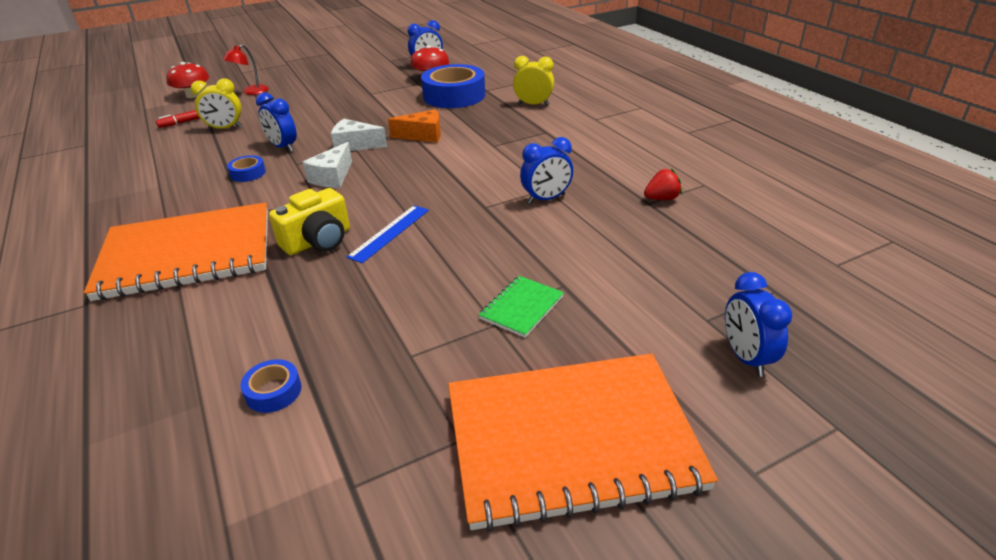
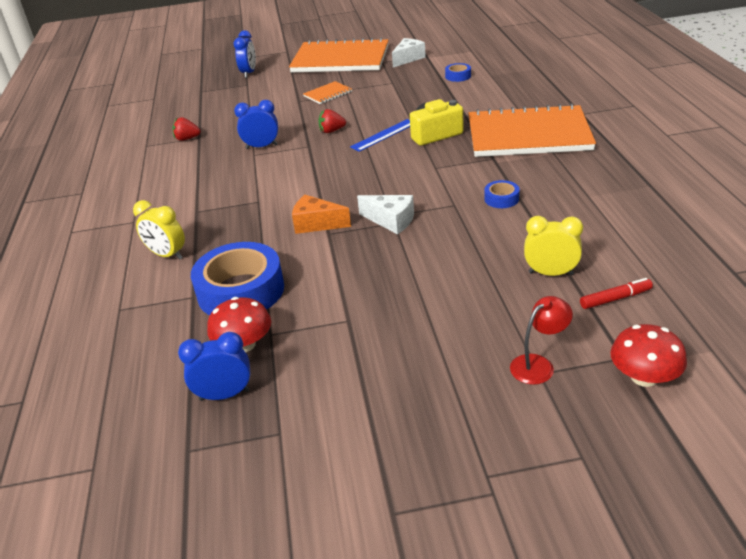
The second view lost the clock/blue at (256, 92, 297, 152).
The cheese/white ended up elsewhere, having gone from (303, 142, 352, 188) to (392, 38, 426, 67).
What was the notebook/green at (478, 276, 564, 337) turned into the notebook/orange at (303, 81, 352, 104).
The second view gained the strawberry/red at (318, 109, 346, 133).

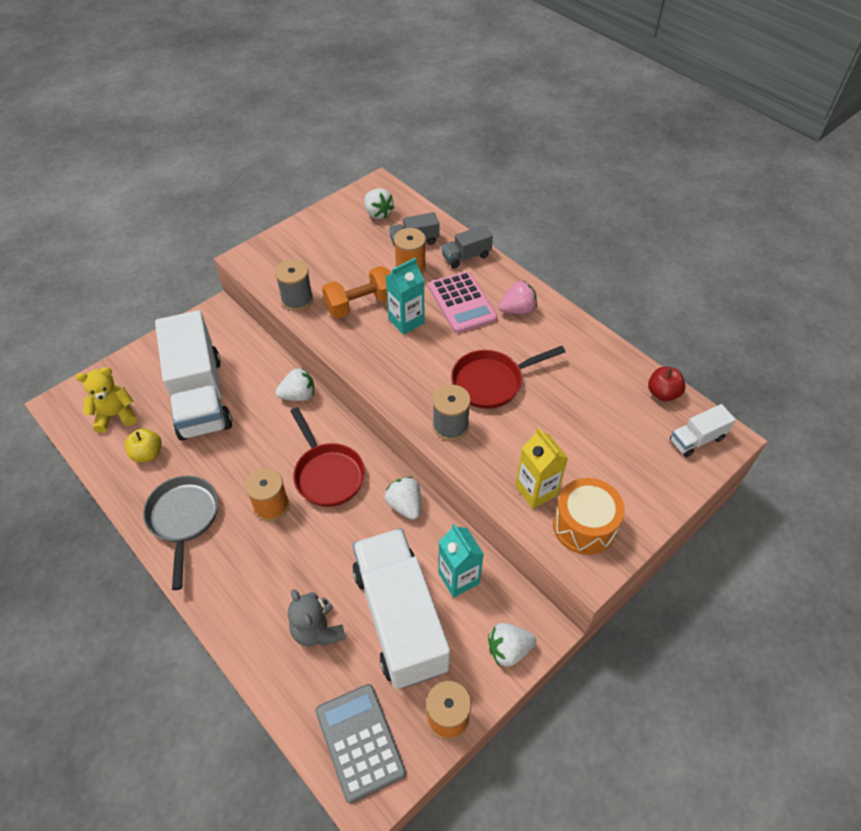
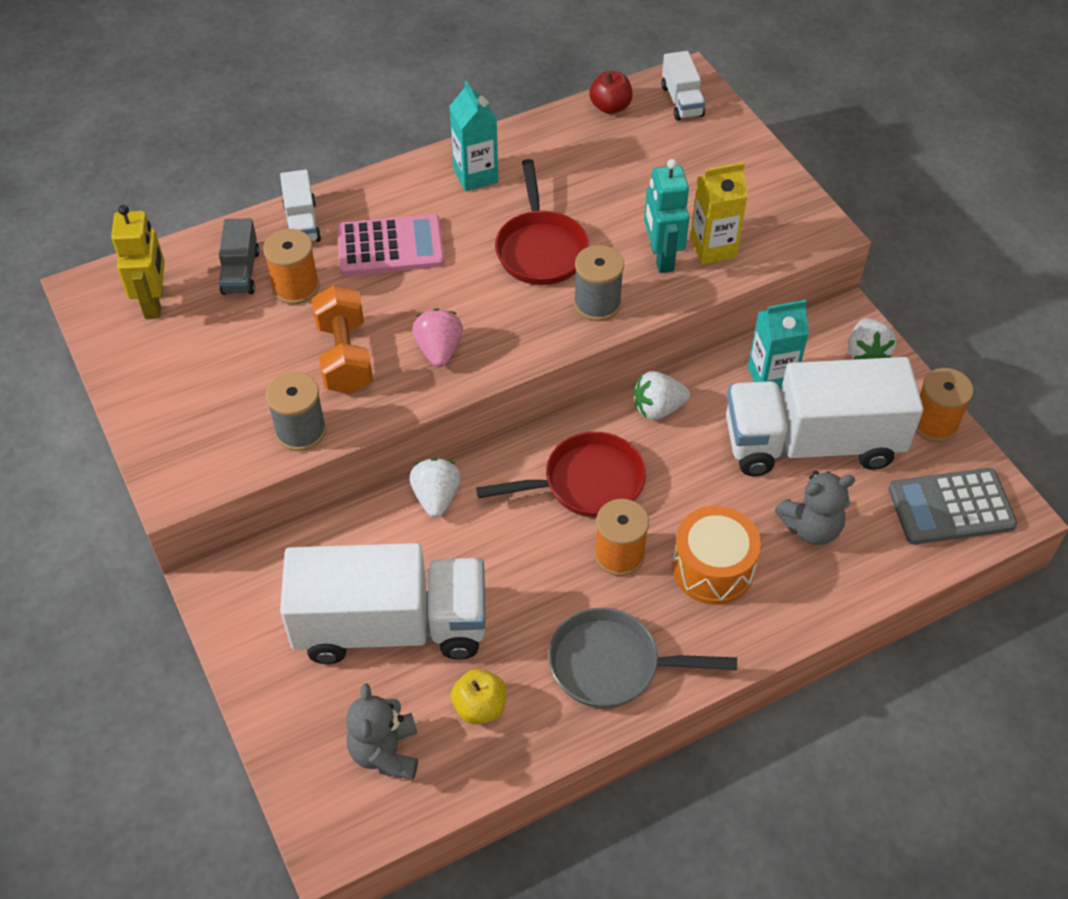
What was the teddy bear/yellow at (76, 367, 136, 433) turned into the teddy bear/grey at (346, 683, 418, 780).
Where the strawberry/white stood at (364, 188, 394, 219), the robot/yellow came to stand at (111, 205, 165, 319).
The carton/turquoise ended up elsewhere, having gone from (385, 258, 425, 335) to (449, 81, 498, 191).
What was the truck/grey at (441, 225, 493, 268) turned into the truck/white at (280, 170, 321, 242).
The strawberry/pink ended up elsewhere, having gone from (499, 281, 537, 314) to (412, 308, 463, 367).
The drum/orange ended up elsewhere, having gone from (553, 478, 625, 555) to (672, 506, 761, 605).
The second view gained the robot/turquoise at (644, 159, 690, 273).

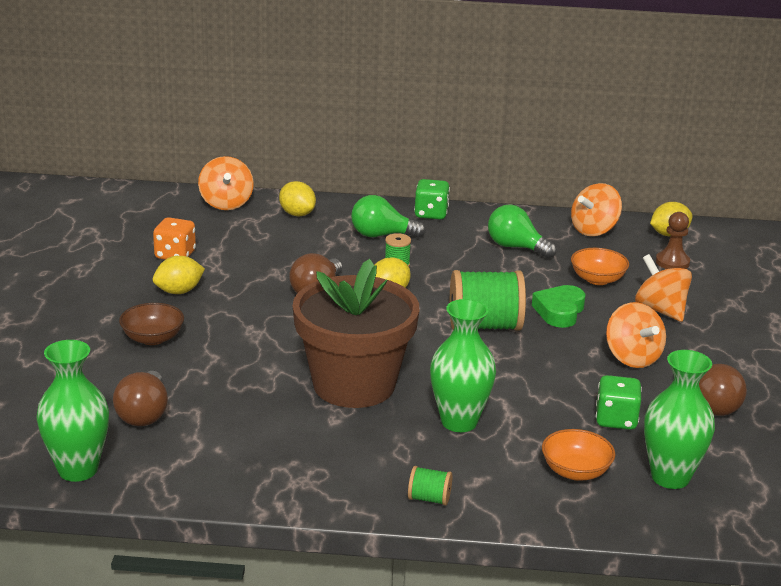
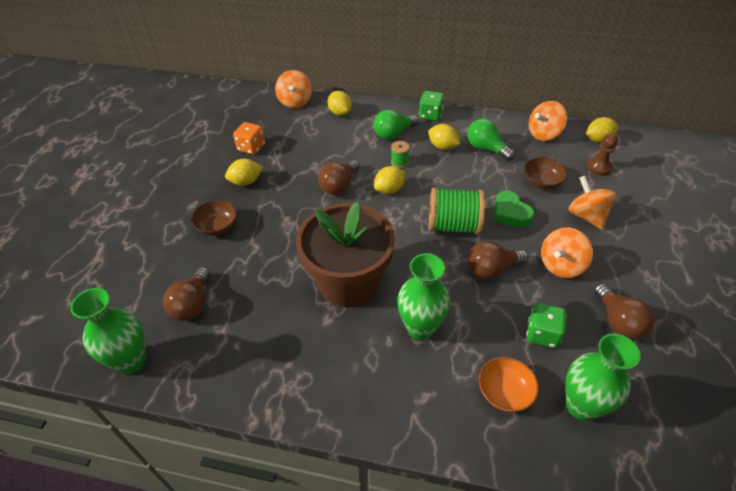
The light bulb/green at (351, 195, 426, 238) ended up facing another way, 45 degrees counterclockwise from before.
The second view lost the spool/green at (408, 466, 452, 506).
The heart/green at (532, 285, 585, 328) ended up facing another way, 60 degrees counterclockwise from before.
What was the bowl/orange at (571, 248, 629, 285) turned into the bowl/brown at (524, 157, 567, 189).
The spinning top/orange at (606, 302, 666, 368) ended up facing another way, 60 degrees clockwise from before.
The second view gained the lemon/yellow at (428, 124, 460, 150).
The second view gained the light bulb/brown at (467, 241, 528, 279).

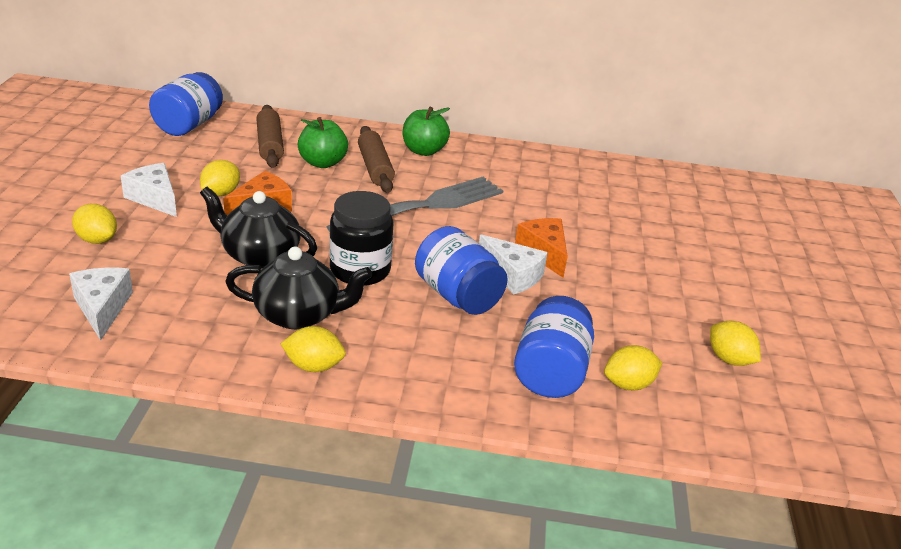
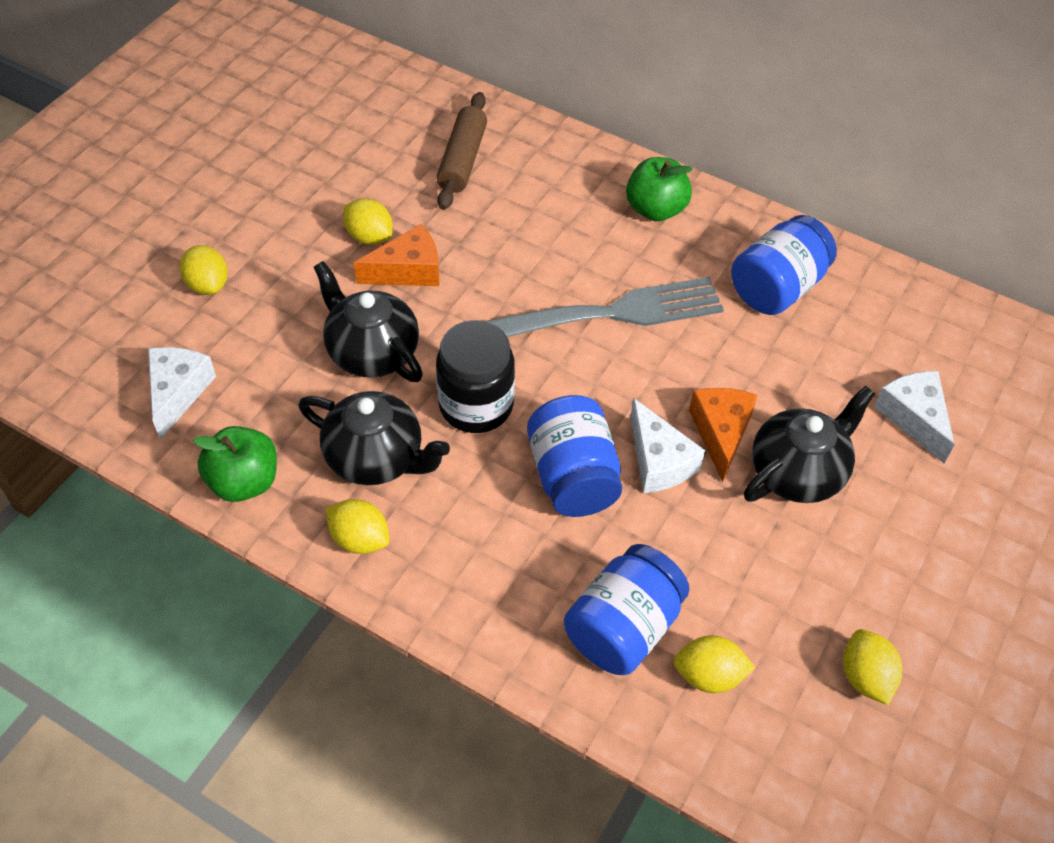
The cheese/white ended up elsewhere, having gone from (121, 163, 177, 217) to (874, 371, 955, 463).
The jar/blue ended up elsewhere, having gone from (149, 72, 223, 136) to (731, 215, 837, 315).
The lemon/yellow at (200, 160, 240, 196) ended up facing another way, 75 degrees clockwise from before.
The apple/green ended up elsewhere, having gone from (298, 117, 348, 168) to (193, 426, 277, 502).
The second view lost the rolling pin/brown at (358, 126, 395, 193).
The second view gained the teapot/black at (744, 386, 875, 503).

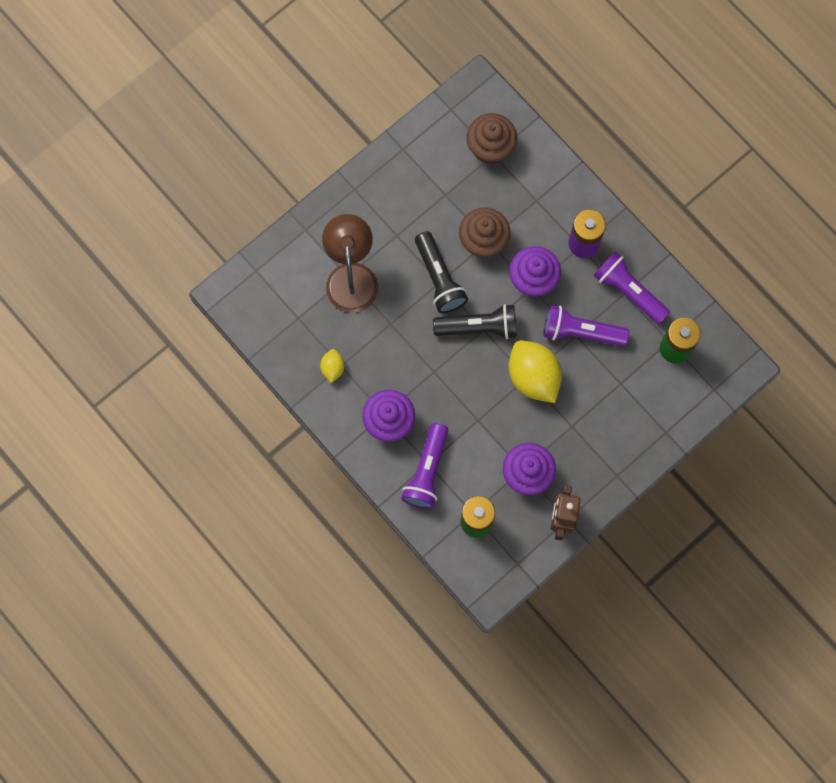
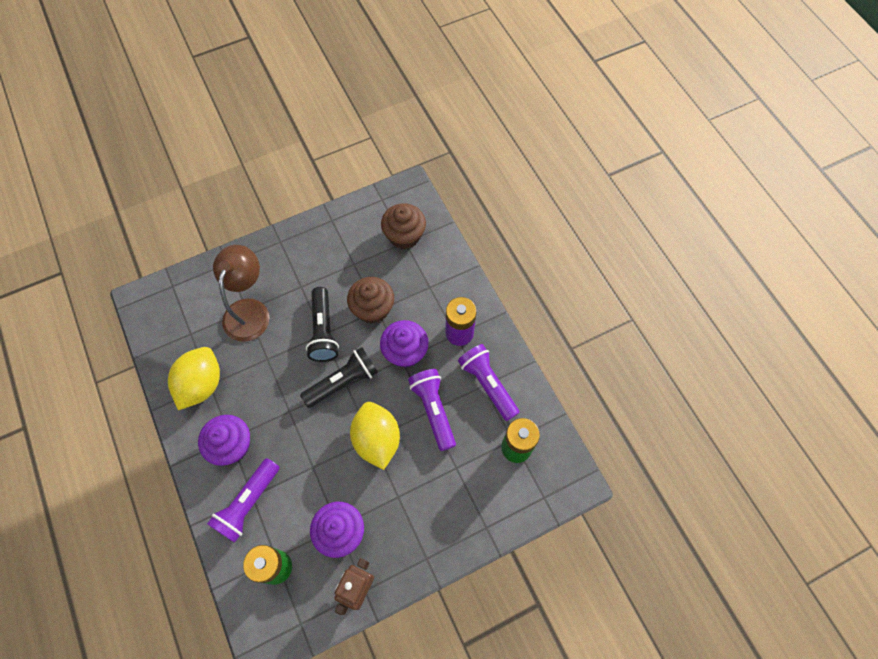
The size of the lemon/yellow at (320, 349, 344, 383) changed by a factor of 2.07.
The flashlight/black at (433, 304, 516, 339) ended up facing another way, 45 degrees counterclockwise from before.
The flashlight/purple at (544, 305, 629, 346) ended up facing another way, 45 degrees clockwise from before.

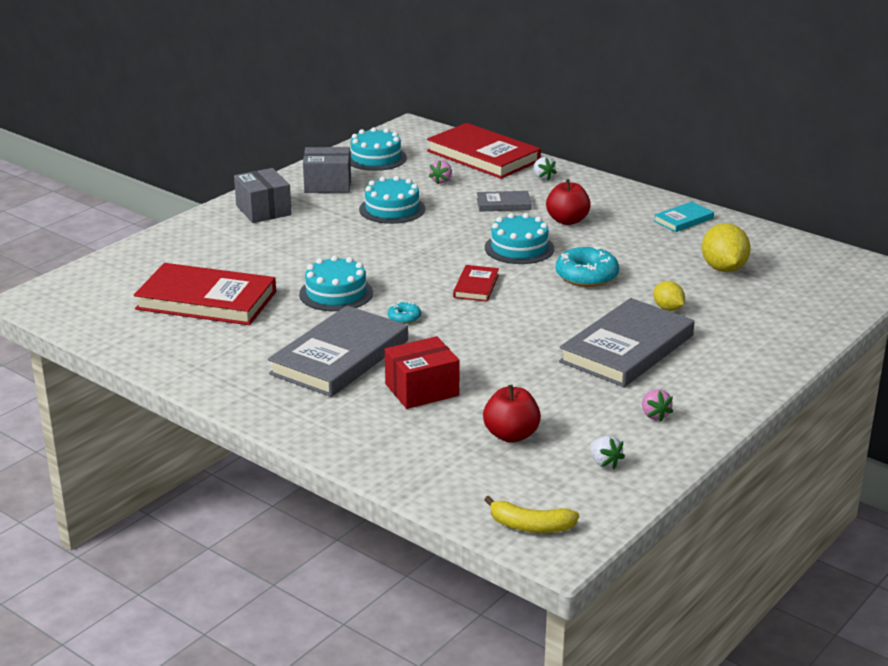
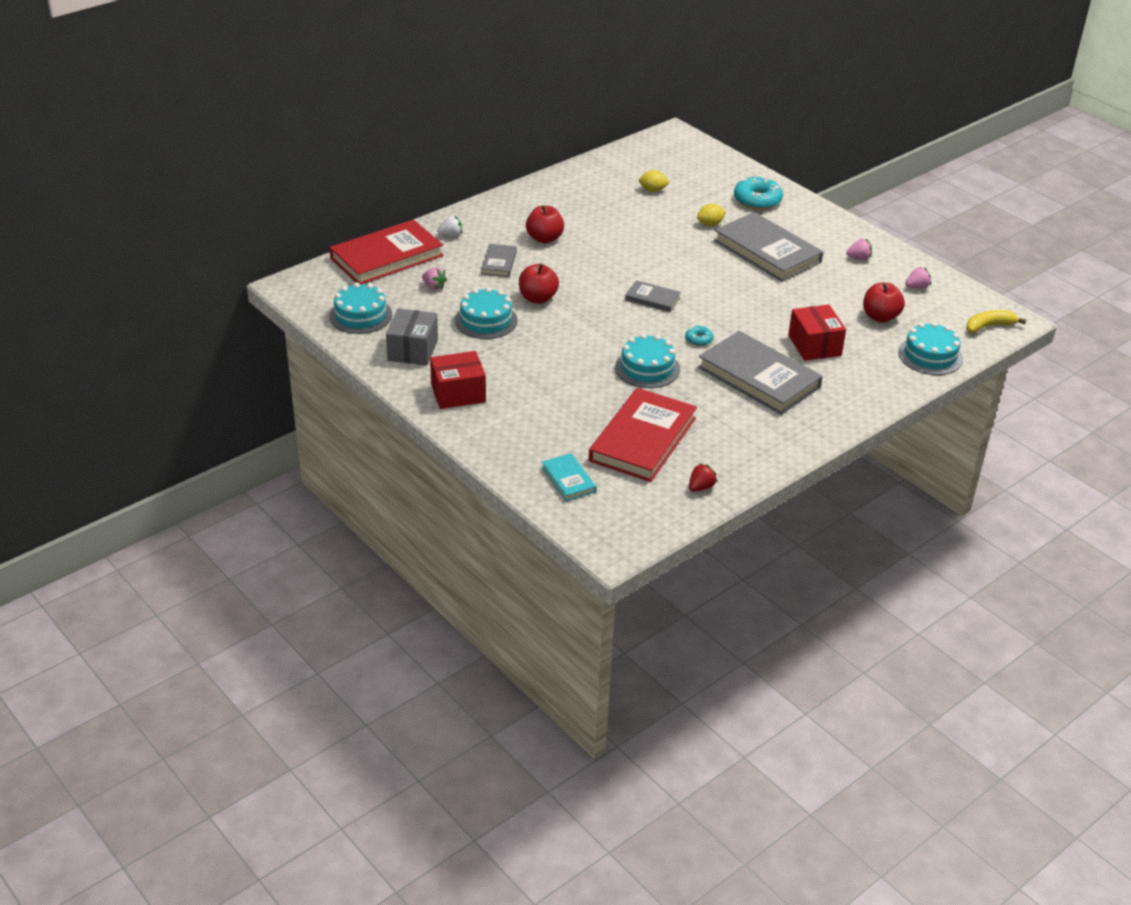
What was the box/grey at (234, 168, 292, 223) turned into the box/red at (430, 351, 486, 409).
What was the book/red at (453, 265, 499, 302) turned into the book/grey at (625, 280, 681, 312).
The banana/yellow at (484, 496, 579, 533) ended up facing another way, 135 degrees counterclockwise from before.
The cake/turquoise ended up elsewhere, having gone from (485, 213, 554, 264) to (898, 322, 963, 375).
The donut/turquoise ended up elsewhere, having gone from (556, 247, 619, 287) to (734, 177, 783, 210).
What was the strawberry/white at (590, 436, 625, 469) turned into the strawberry/pink at (905, 267, 931, 289).
The book/turquoise ended up elsewhere, having gone from (654, 202, 714, 232) to (541, 453, 596, 501).
The size of the lemon/yellow at (702, 223, 751, 272) changed by a factor of 0.58.
The second view gained the apple/red at (519, 264, 559, 304).
The second view gained the strawberry/red at (689, 463, 717, 492).

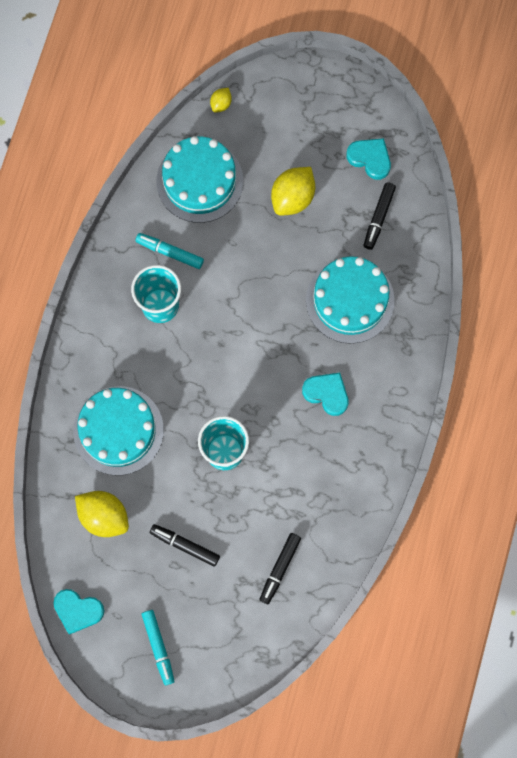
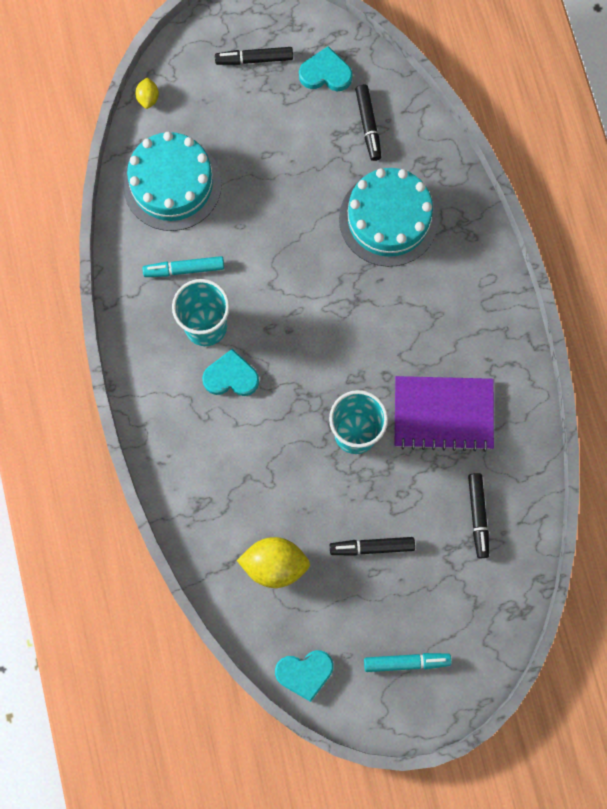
The second view lost the cake/turquoise at (73, 386, 164, 475).
The marker/turquoise at (142, 610, 175, 685) ended up facing another way, 45 degrees counterclockwise from before.
The second view lost the lemon/yellow at (271, 167, 315, 215).
The heart/turquoise ended up elsewhere, having gone from (302, 373, 349, 416) to (202, 349, 259, 396).
The second view gained the marker/black at (215, 47, 293, 65).
The second view gained the notebook/purple at (395, 376, 494, 452).

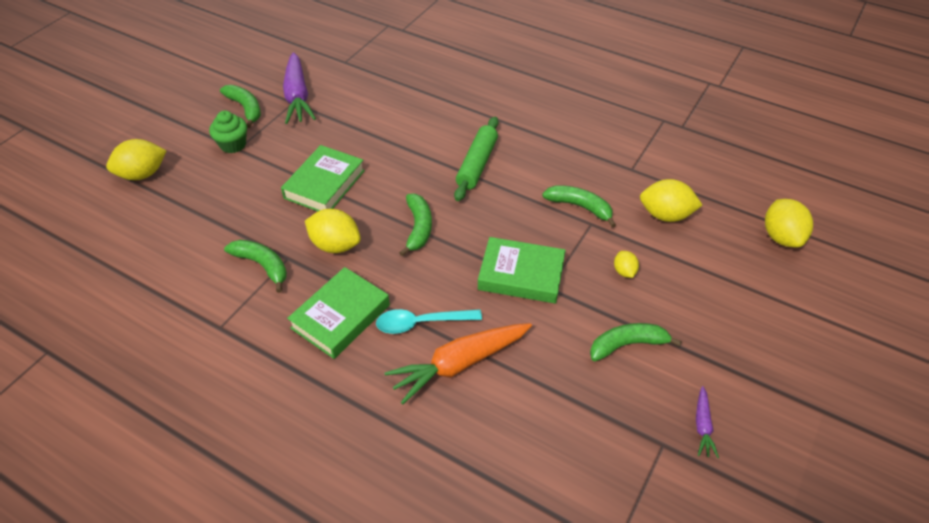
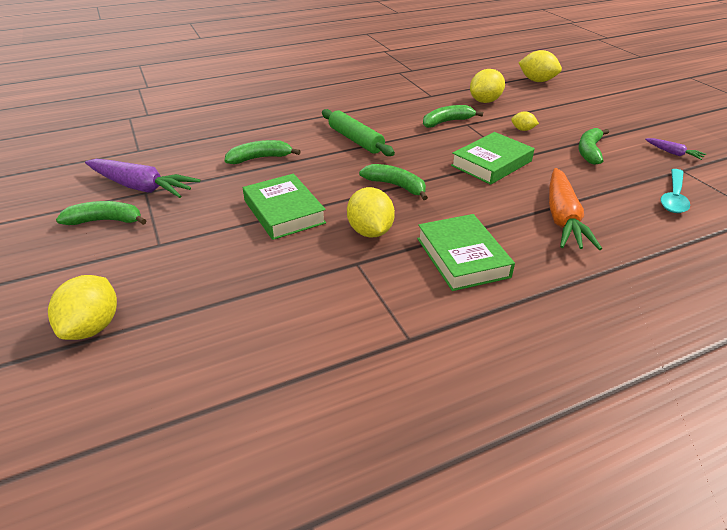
The second view lost the cupcake/green at (209, 111, 247, 153).
The banana/green ended up elsewhere, having gone from (224, 240, 287, 293) to (225, 140, 301, 164).
The lemon/yellow at (305, 209, 361, 253) ended up facing another way, 75 degrees counterclockwise from before.
The spoon/turquoise ended up elsewhere, having gone from (376, 309, 482, 334) to (661, 169, 690, 213).

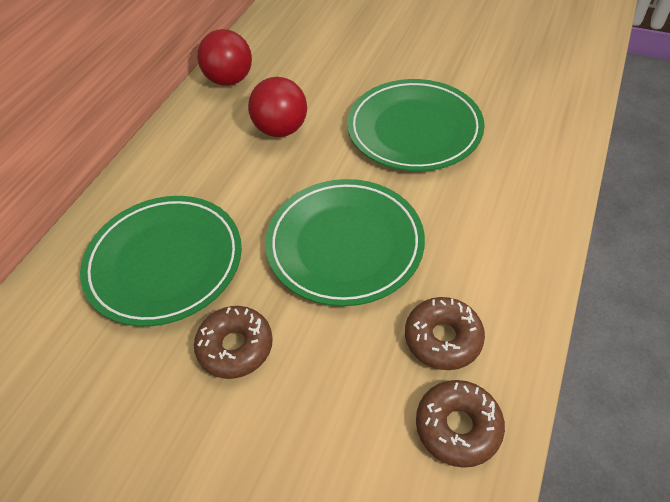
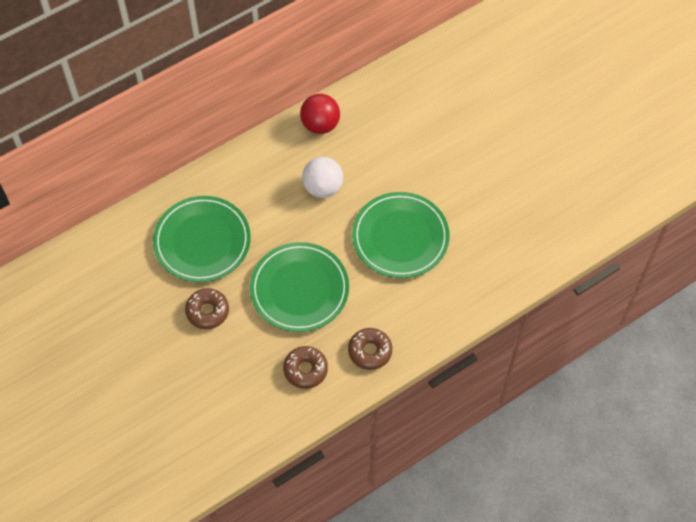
What was the ball/red at (248, 77, 307, 137) turned into the ball/white at (302, 157, 343, 198).
The donut/brown ended up elsewhere, having gone from (416, 380, 505, 468) to (348, 328, 392, 370).

